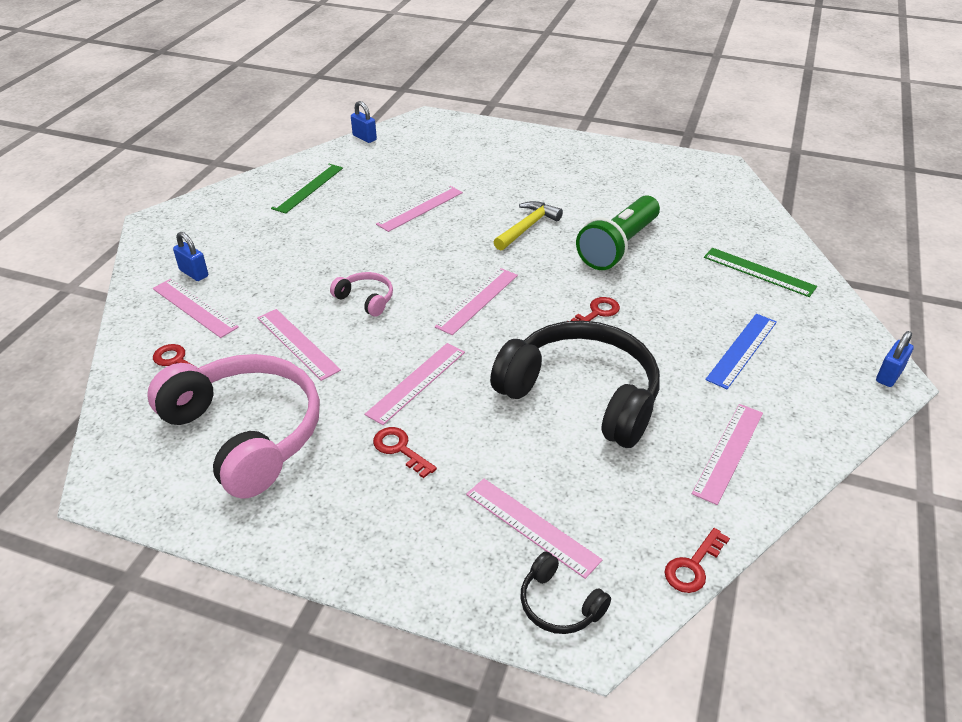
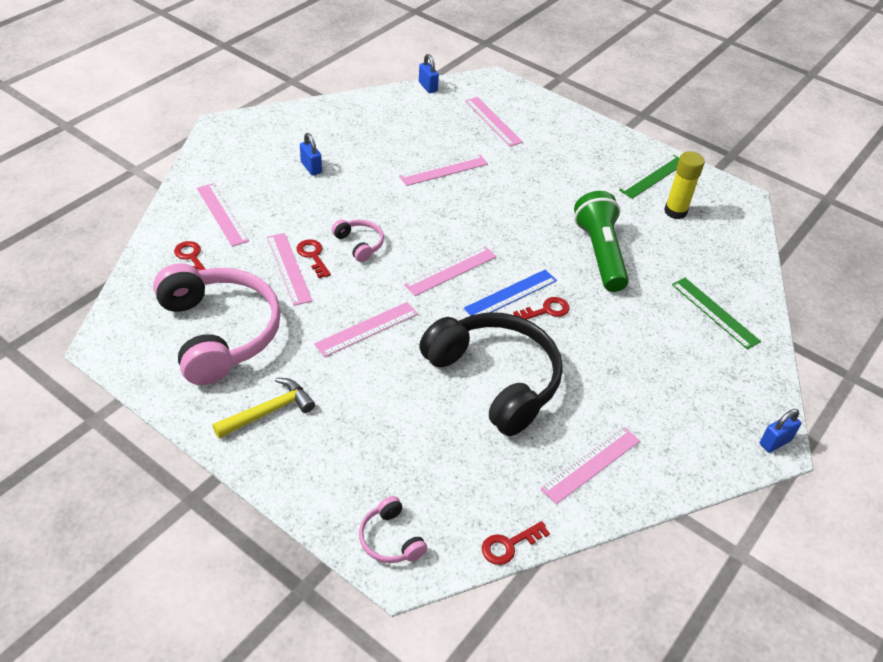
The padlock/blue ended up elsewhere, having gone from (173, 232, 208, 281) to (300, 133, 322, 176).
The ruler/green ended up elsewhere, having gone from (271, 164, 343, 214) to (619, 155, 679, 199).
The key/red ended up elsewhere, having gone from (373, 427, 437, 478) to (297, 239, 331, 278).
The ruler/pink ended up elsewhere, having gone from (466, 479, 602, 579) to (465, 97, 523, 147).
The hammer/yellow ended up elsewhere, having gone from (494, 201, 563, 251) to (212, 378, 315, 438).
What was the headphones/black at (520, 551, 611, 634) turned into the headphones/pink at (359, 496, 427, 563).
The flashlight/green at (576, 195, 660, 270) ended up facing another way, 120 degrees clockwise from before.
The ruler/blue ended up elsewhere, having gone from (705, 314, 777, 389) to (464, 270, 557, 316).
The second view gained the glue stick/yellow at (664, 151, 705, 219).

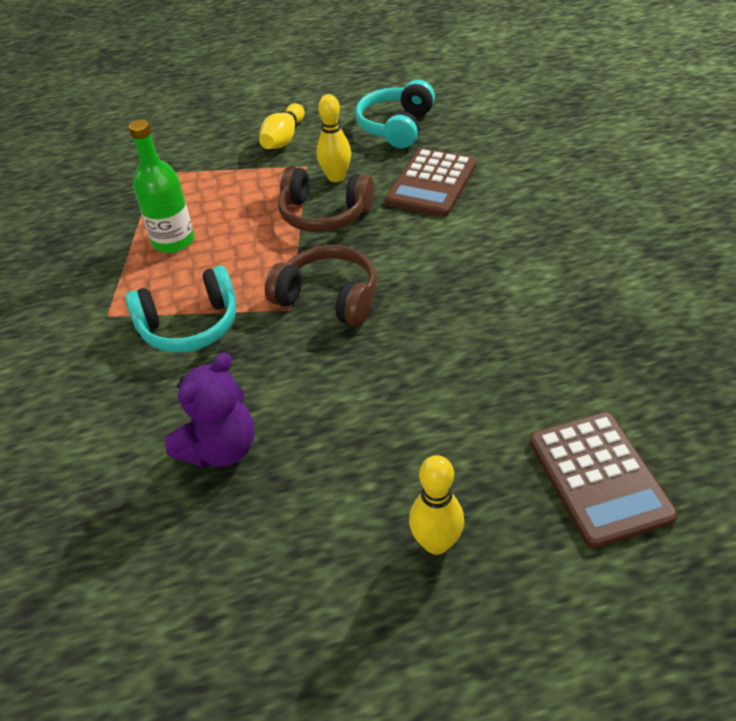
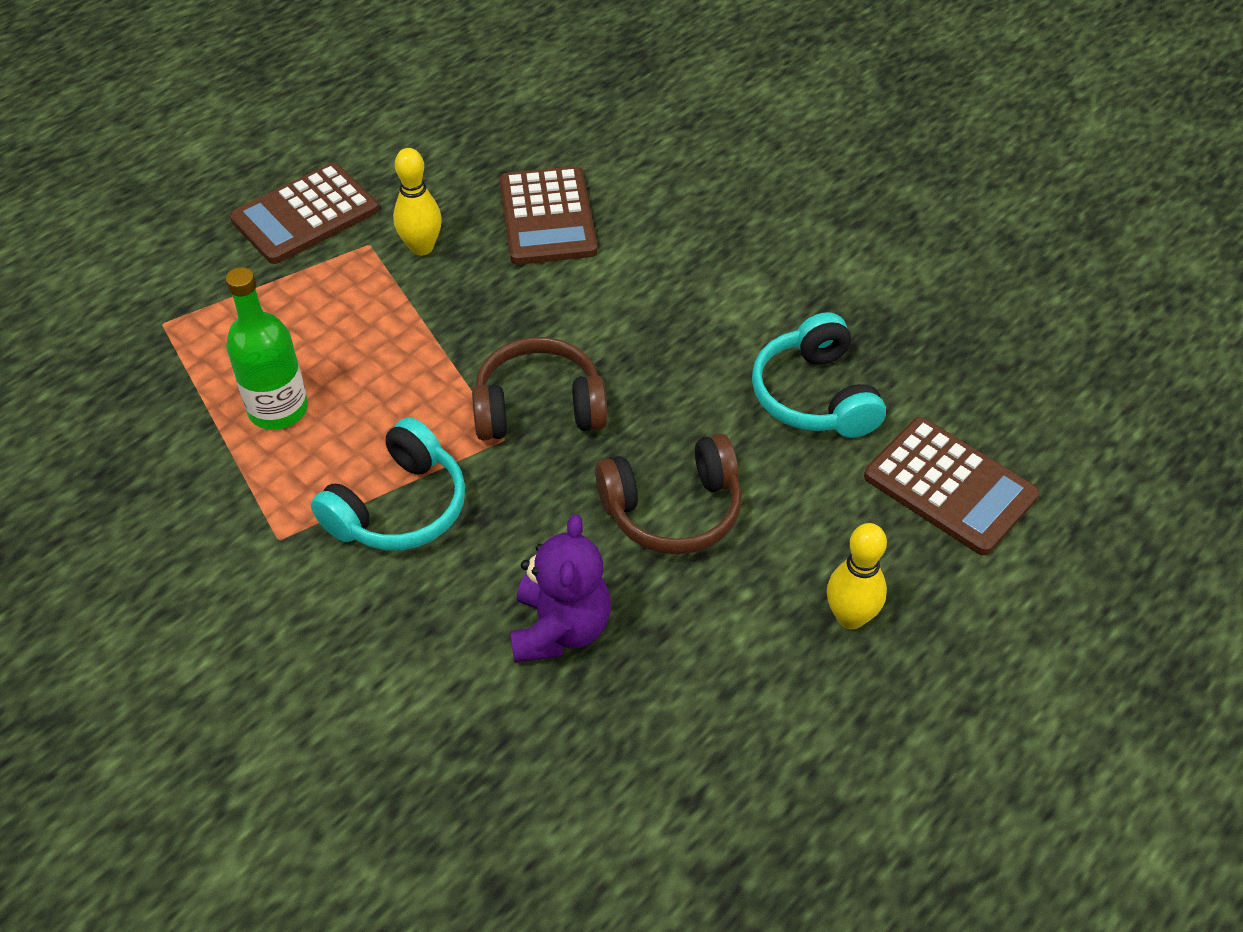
Where the bowling pin/yellow stood at (259, 103, 305, 149), the calculator/brown came to stand at (230, 163, 379, 264).
The headphones/brown ended up elsewhere, having gone from (278, 166, 374, 232) to (595, 434, 742, 555).
The headphones/turquoise ended up elsewhere, having gone from (355, 80, 435, 148) to (752, 312, 886, 438).

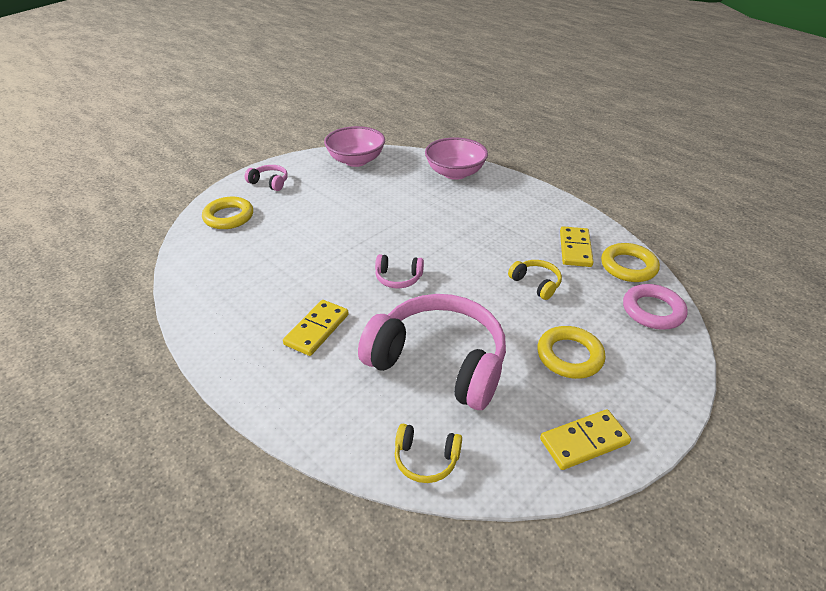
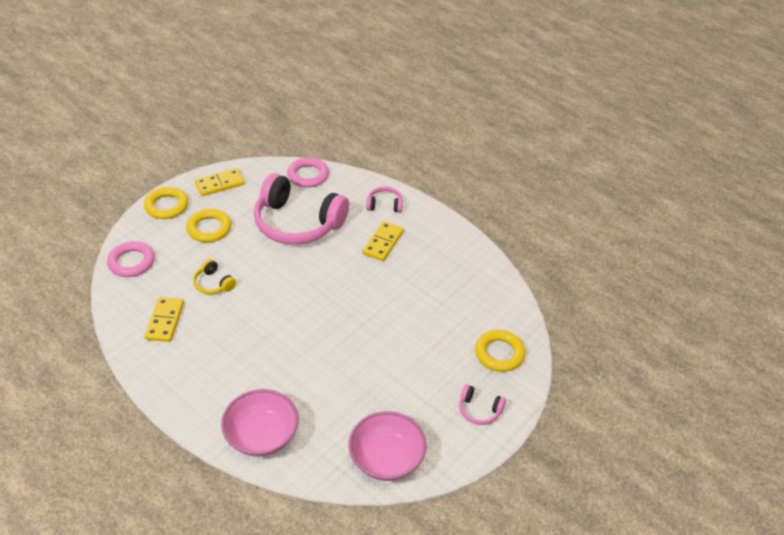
The headphones/pink ended up elsewhere, having gone from (375, 254, 424, 288) to (366, 187, 403, 213).
Where the headphones/yellow stood at (395, 424, 462, 483), the ring/pink came to stand at (287, 157, 329, 188).
The ring/yellow ended up elsewhere, having gone from (601, 243, 660, 282) to (144, 187, 188, 219).

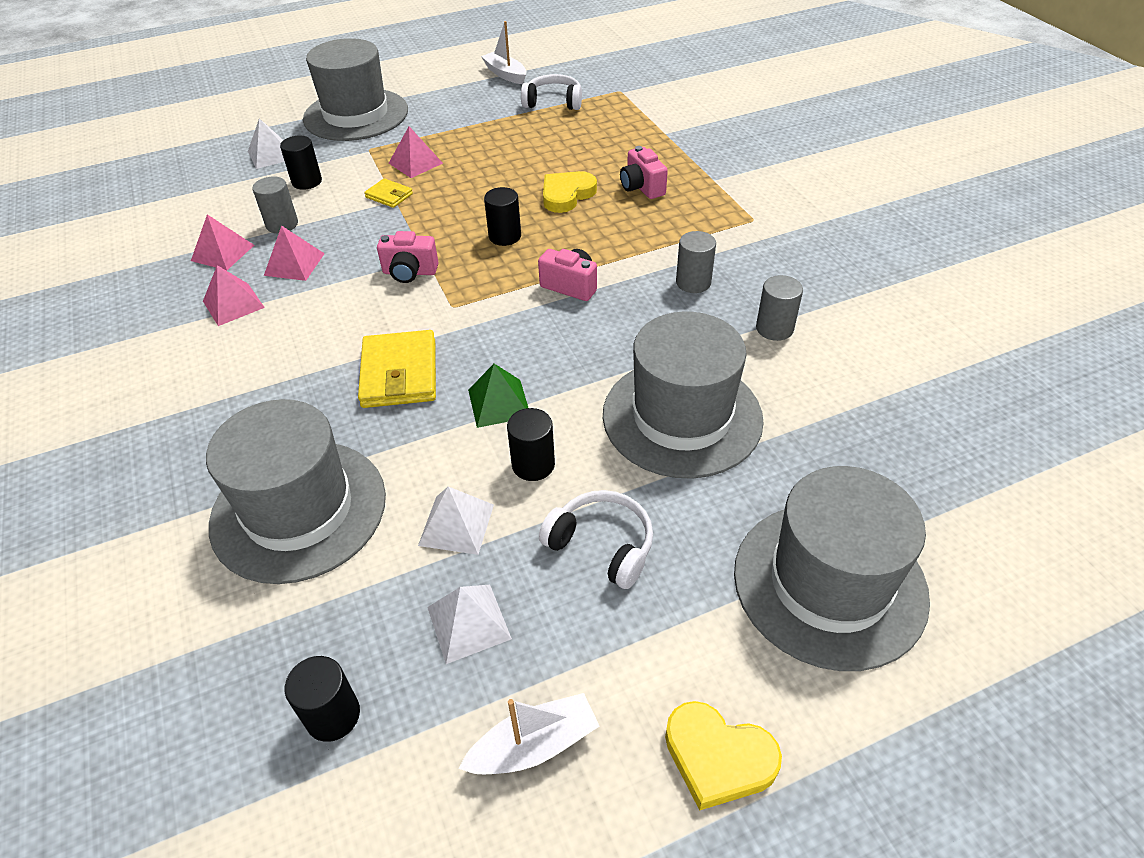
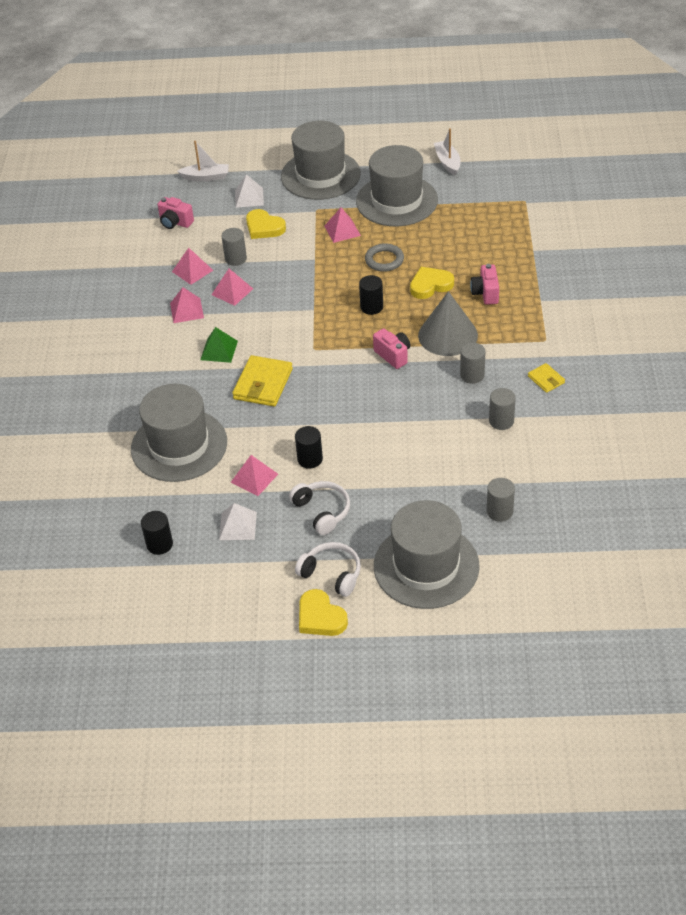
Where the cylinder/black stood at (280, 136, 322, 190), the heart/yellow came to stand at (246, 209, 286, 239).
The wallet/yellow ended up elsewhere, having gone from (364, 178, 413, 208) to (528, 363, 565, 393).
The camera/pink ended up elsewhere, having gone from (377, 231, 439, 283) to (157, 197, 194, 229).
What was the pyramid/white at (418, 486, 494, 555) turned into the pyramid/pink at (230, 455, 278, 496).
The boat/white ended up elsewhere, having gone from (458, 693, 599, 774) to (177, 141, 229, 181).
The pyramid/green ended up elsewhere, having gone from (468, 364, 528, 428) to (200, 327, 238, 363).
The headphones/white ended up elsewhere, having gone from (521, 74, 582, 110) to (295, 542, 361, 597).
The hat/grey ended up elsewhere, having gone from (603, 311, 764, 479) to (356, 145, 438, 226).
The second view gained the ring/grey at (365, 243, 404, 272).
The second view gained the cone/grey at (418, 291, 478, 356).
The second view gained the cylinder/grey at (487, 478, 515, 522).

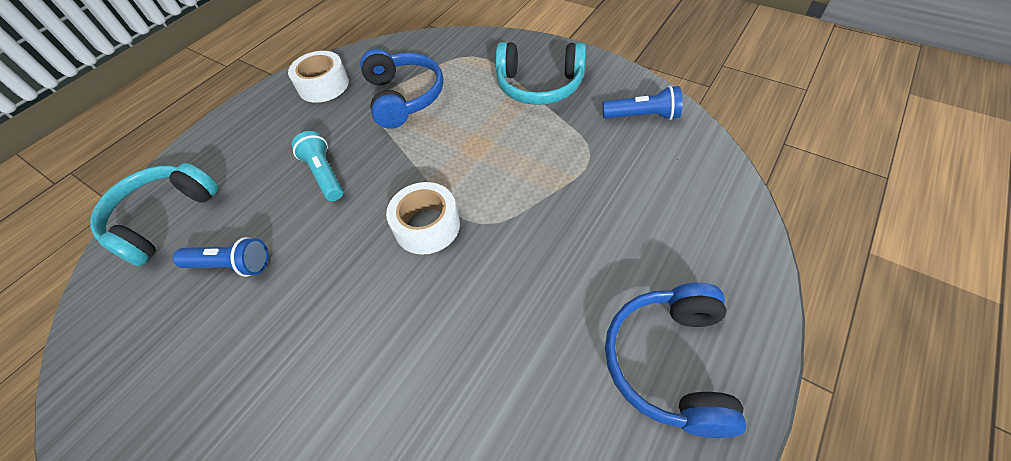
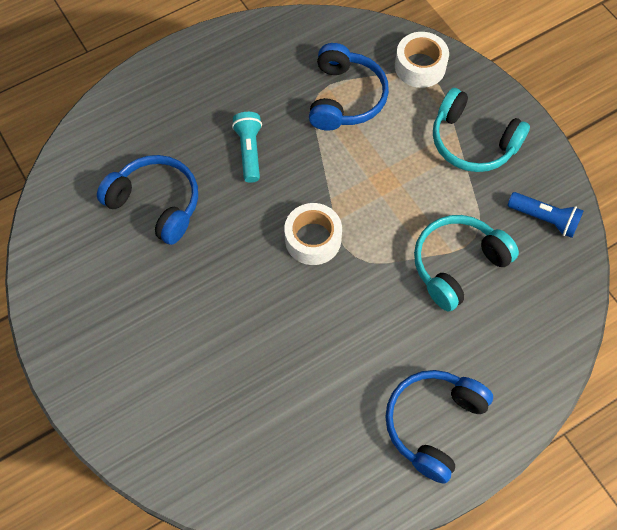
The headphones/turquoise ended up elsewhere, having gone from (90, 163, 219, 266) to (414, 215, 519, 311).
Where the flashlight/blue stood at (173, 237, 268, 277), the headphones/blue came to stand at (97, 155, 198, 245).
The tape/white ended up elsewhere, having gone from (288, 51, 349, 103) to (395, 32, 449, 88).

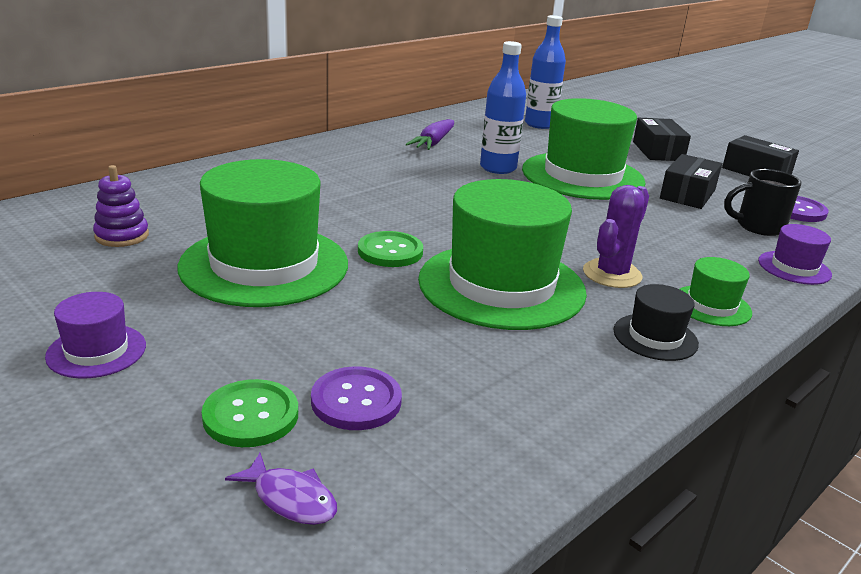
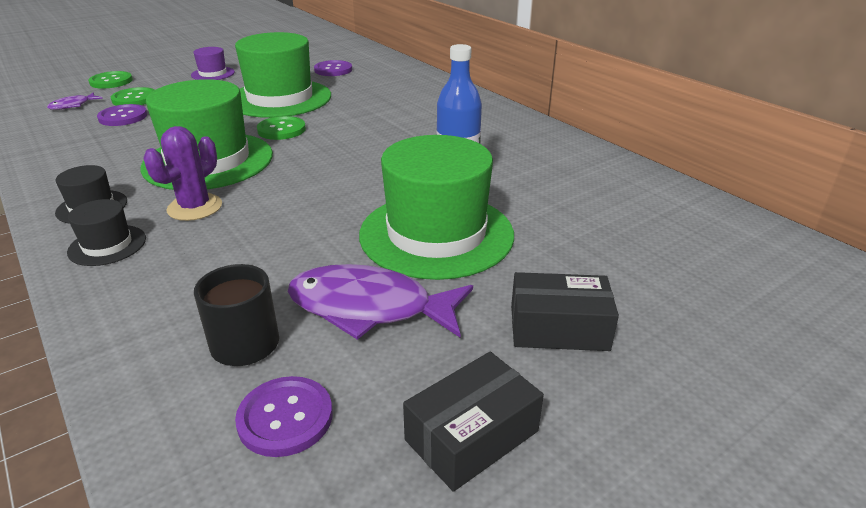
Where the stacking toy/purple stood at (93, 165, 149, 247), the button/purple came to stand at (314, 60, 352, 76).
The second view lost the carrot/purple at (405, 119, 454, 150).
The second view lost the bottle/blue at (525, 15, 566, 129).
The cactus/purple at (583, 185, 649, 288) ended up facing another way, 75 degrees clockwise from before.
Where the box/black stood at (660, 154, 722, 209), the fish/purple came to stand at (287, 264, 473, 340).
What was the hat/green at (680, 257, 752, 326) turned into the hat/black at (67, 199, 146, 266).
The second view lost the hat/purple at (758, 224, 832, 285).
The second view gained the button/green at (88, 71, 133, 89).

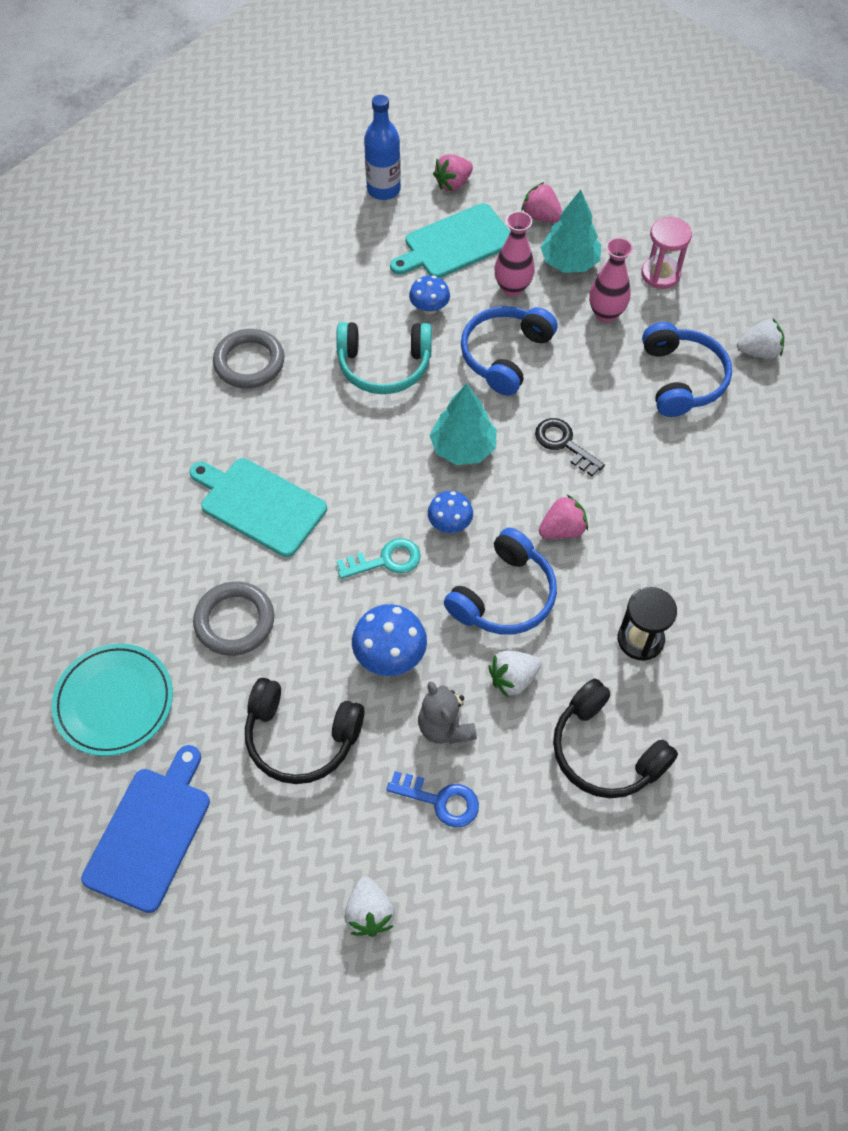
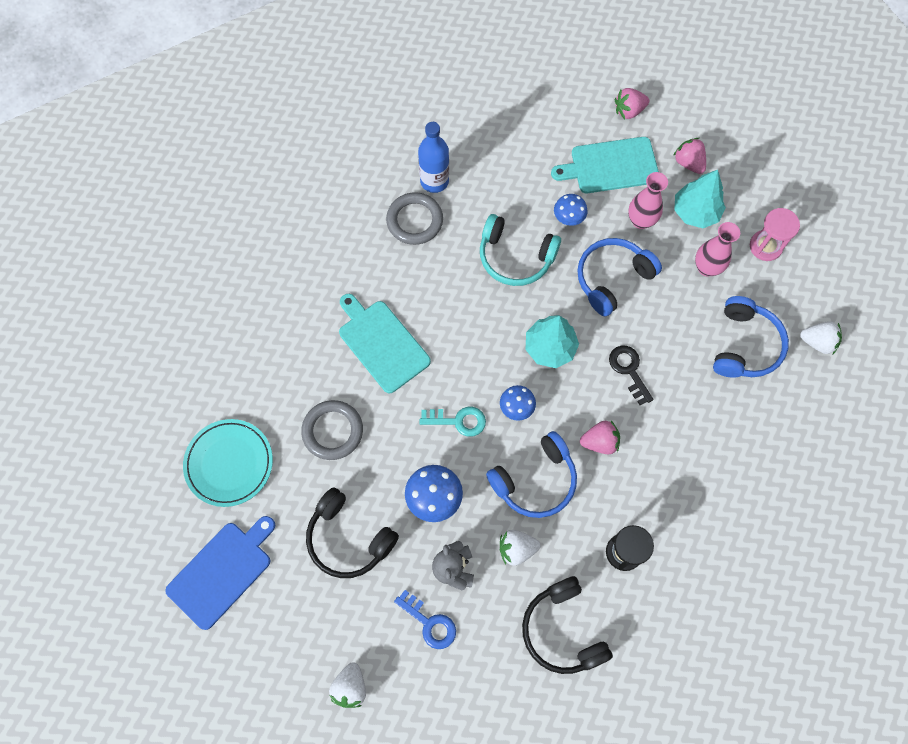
The bottle/blue ended up elsewhere, having gone from (364, 95, 401, 200) to (418, 122, 449, 193).

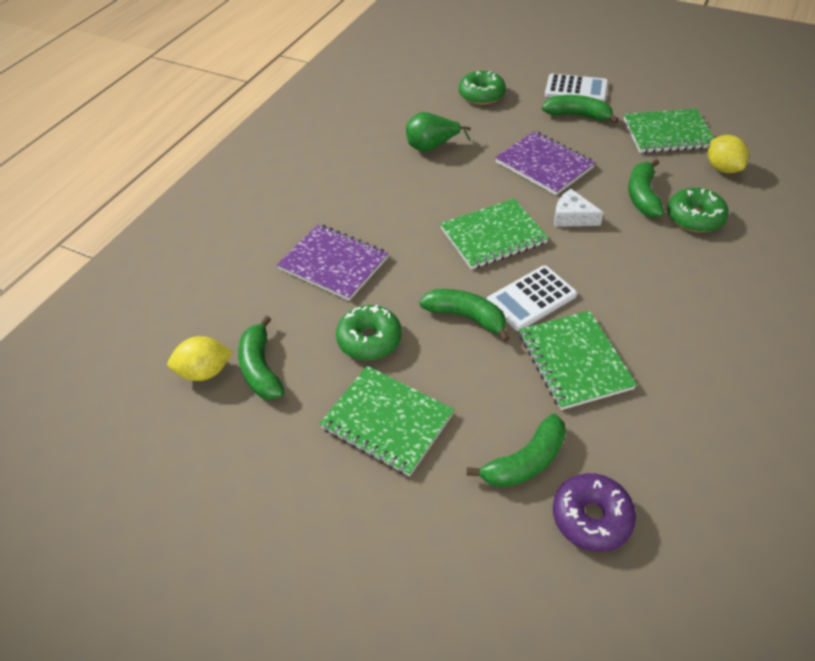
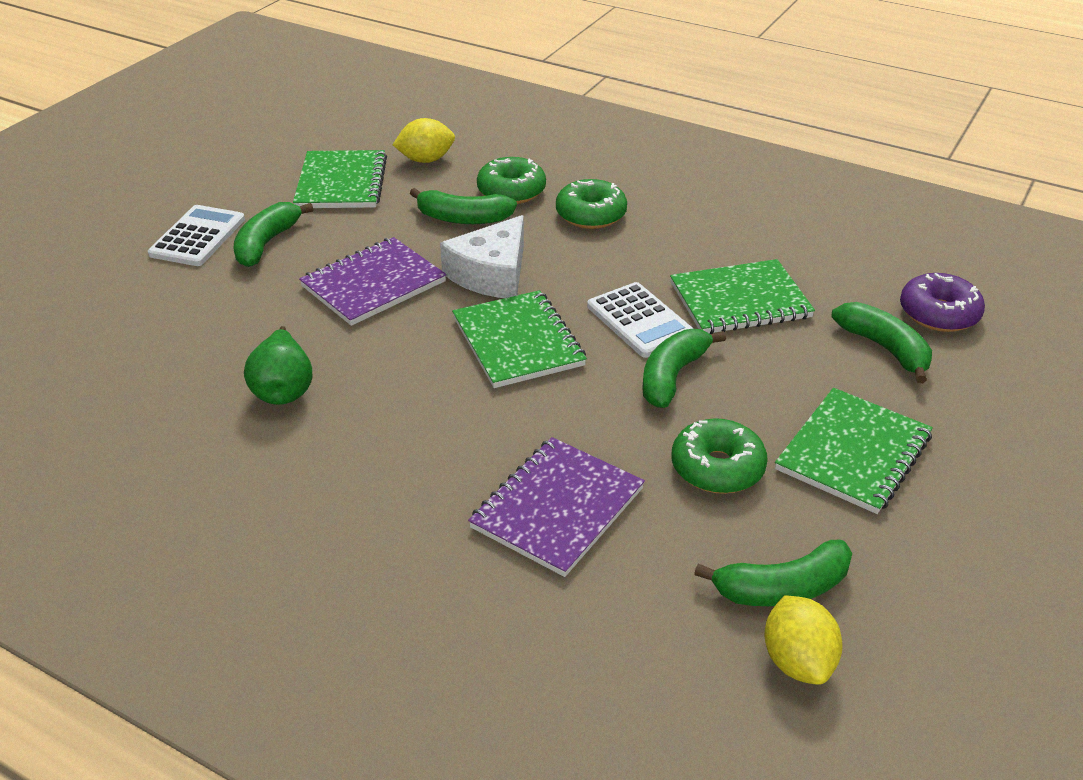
The donut/green ended up elsewhere, having gone from (459, 71, 506, 105) to (556, 179, 627, 229).
The size of the cheese/white at (554, 189, 604, 227) changed by a factor of 1.55.

